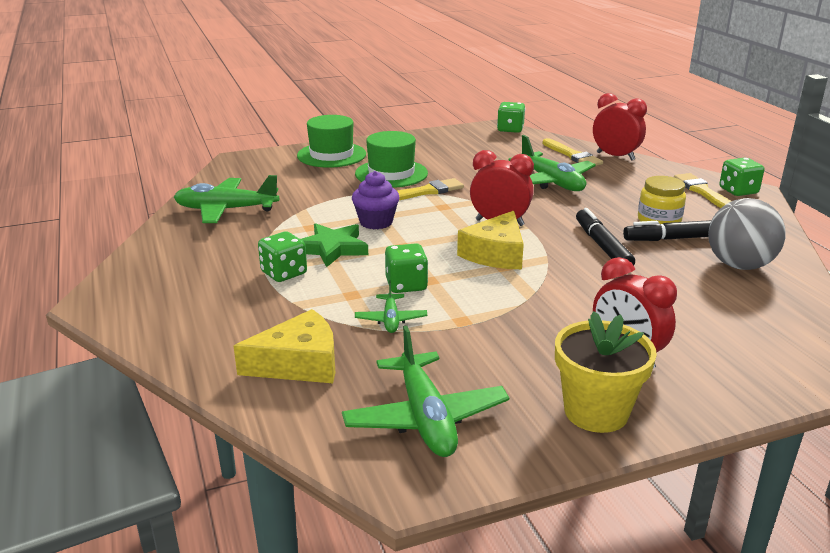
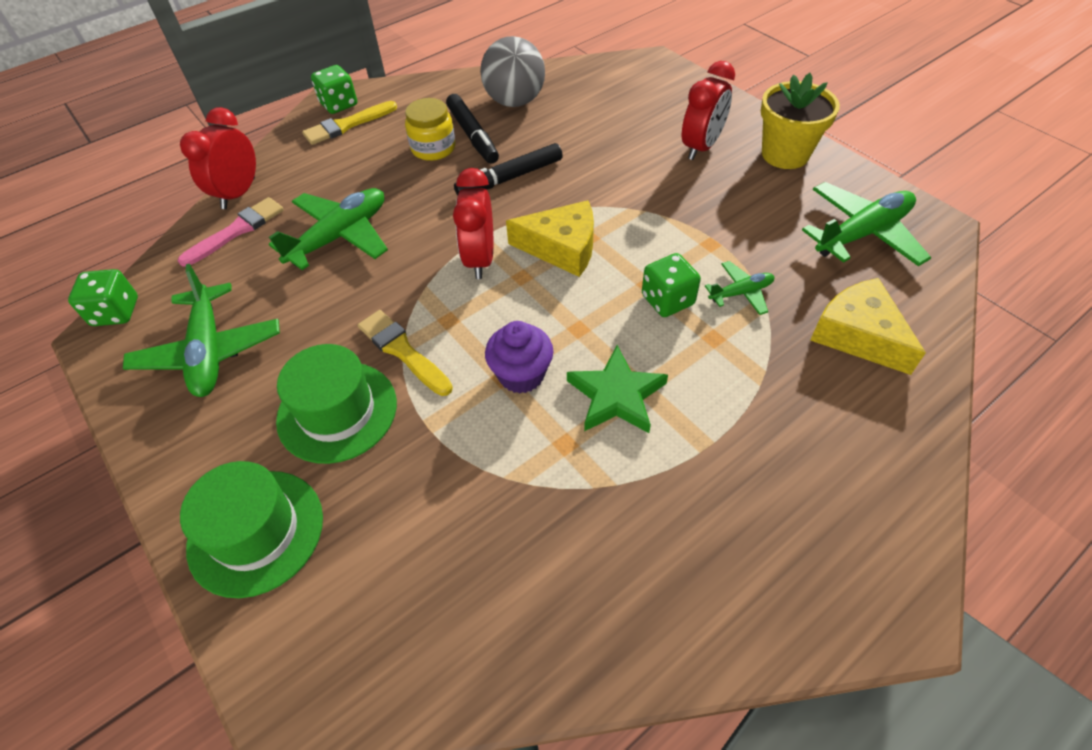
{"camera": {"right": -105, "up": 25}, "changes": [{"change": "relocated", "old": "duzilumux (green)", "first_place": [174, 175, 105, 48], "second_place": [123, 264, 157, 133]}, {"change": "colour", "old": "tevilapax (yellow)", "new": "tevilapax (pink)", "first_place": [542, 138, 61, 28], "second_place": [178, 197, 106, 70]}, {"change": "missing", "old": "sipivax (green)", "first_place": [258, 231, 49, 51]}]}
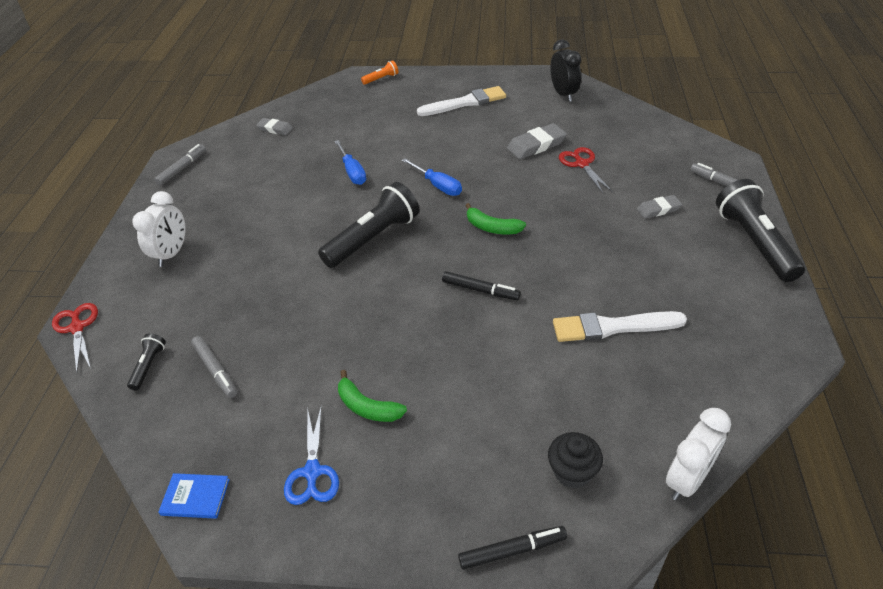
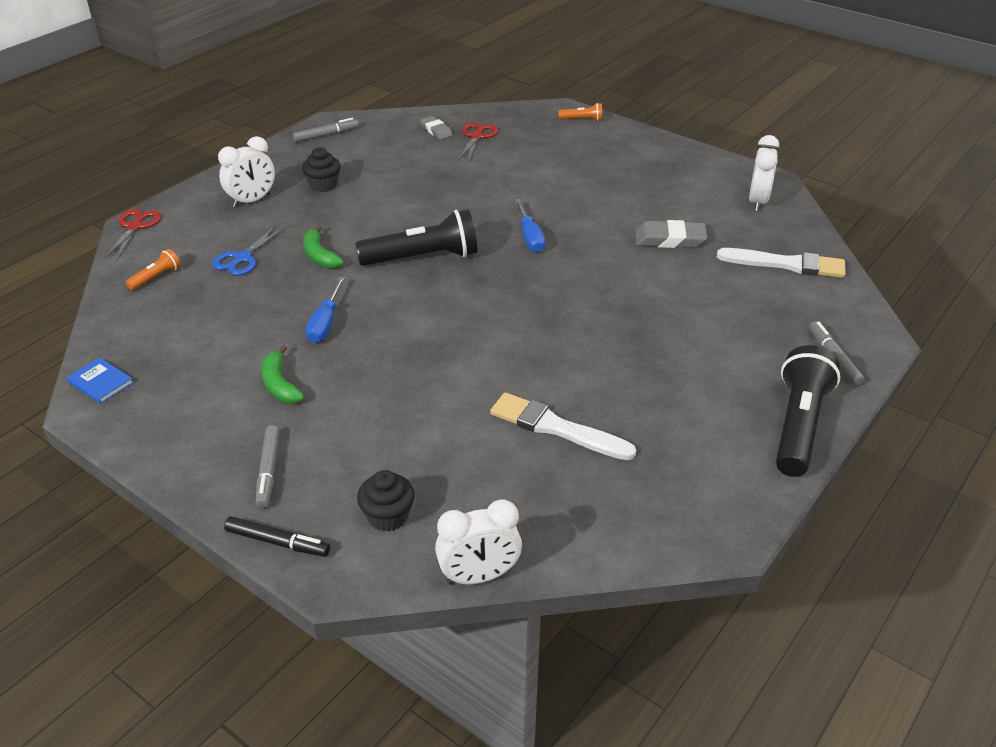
{"camera": {"right": 30, "up": -5}, "changes": [{"change": "colour", "old": "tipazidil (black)", "new": "tipazidil (orange)", "first_place": [127, 333, 39, 58], "second_place": [126, 249, 55, 41]}, {"change": "relocated", "old": "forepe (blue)", "first_place": [284, 405, 55, 100], "second_place": [212, 225, 74, 50]}, {"change": "relocated", "old": "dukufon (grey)", "first_place": [191, 336, 46, 62], "second_place": [256, 425, 24, 83]}, {"change": "appeared", "new": "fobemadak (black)", "second_place": [302, 147, 39, 45]}, {"change": "relocated", "old": "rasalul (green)", "first_place": [465, 203, 61, 31], "second_place": [303, 225, 41, 44]}, {"change": "relocated", "old": "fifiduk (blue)", "first_place": [334, 140, 32, 45], "second_place": [306, 277, 39, 66]}, {"change": "relocated", "old": "forepe (red)", "first_place": [559, 147, 54, 46], "second_place": [458, 122, 40, 38]}, {"change": "relocated", "old": "tevilapax (white)", "first_place": [417, 86, 89, 30], "second_place": [717, 248, 129, 30]}, {"change": "colour", "old": "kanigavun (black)", "new": "kanigavun (white)", "first_place": [550, 39, 31, 63], "second_place": [749, 135, 30, 77]}, {"change": "missing", "old": "dukufon (black)", "first_place": [442, 271, 79, 29]}, {"change": "missing", "old": "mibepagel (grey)", "first_place": [637, 195, 45, 24]}]}
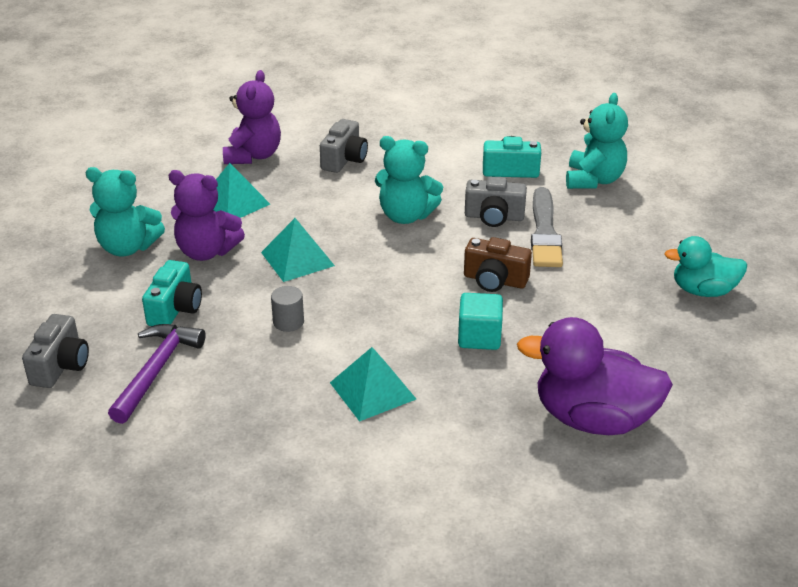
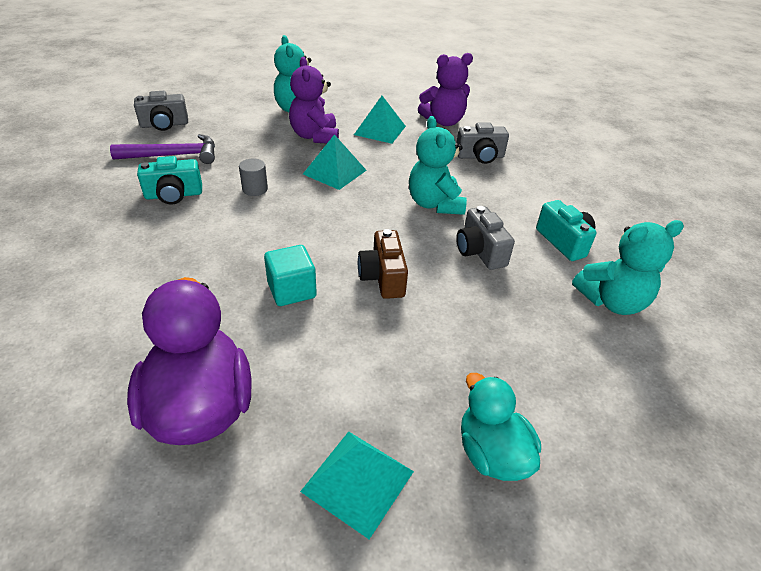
{"camera": {"right": 60, "up": 5}, "changes": [{"change": "relocated", "old": "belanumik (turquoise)", "first_place": [142, 260, 60, 66], "second_place": [137, 156, 65, 48]}, {"change": "relocated", "old": "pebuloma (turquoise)", "first_place": [330, 347, 86, 75], "second_place": [300, 431, 114, 108]}, {"change": "missing", "old": "tevilapax (grey)", "first_place": [531, 187, 32, 80]}]}
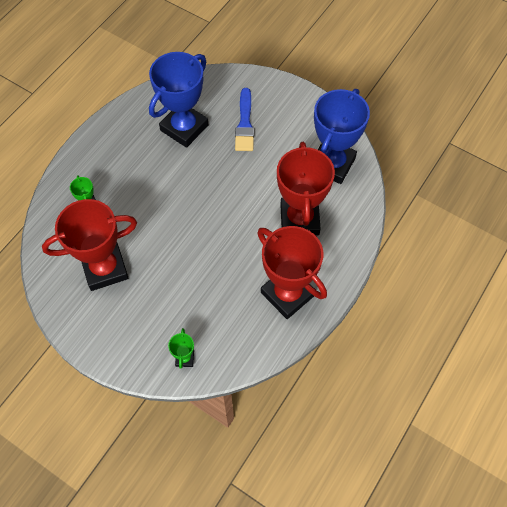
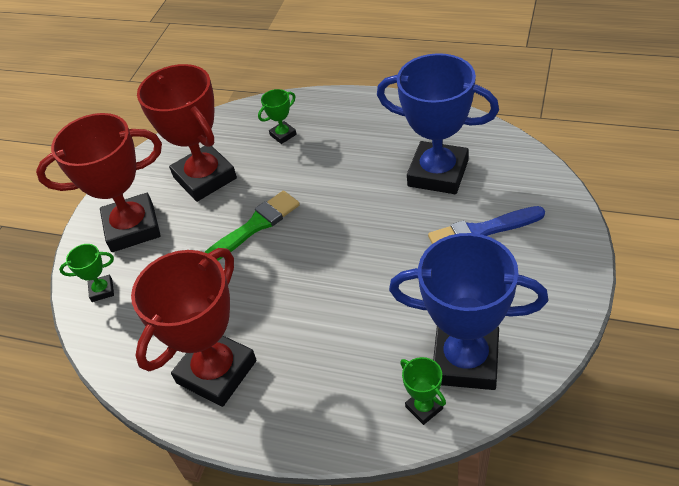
{"camera": {"right": 80, "up": -15}, "changes": [{"change": "relocated", "old": "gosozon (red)", "first_place": [277, 142, 58, 94], "second_place": [36, 113, 126, 139]}, {"change": "appeared", "new": "tevilapax (green)", "second_place": [205, 191, 95, 70]}, {"change": "appeared", "new": "gosozon (green)", "second_place": [400, 357, 46, 68]}]}
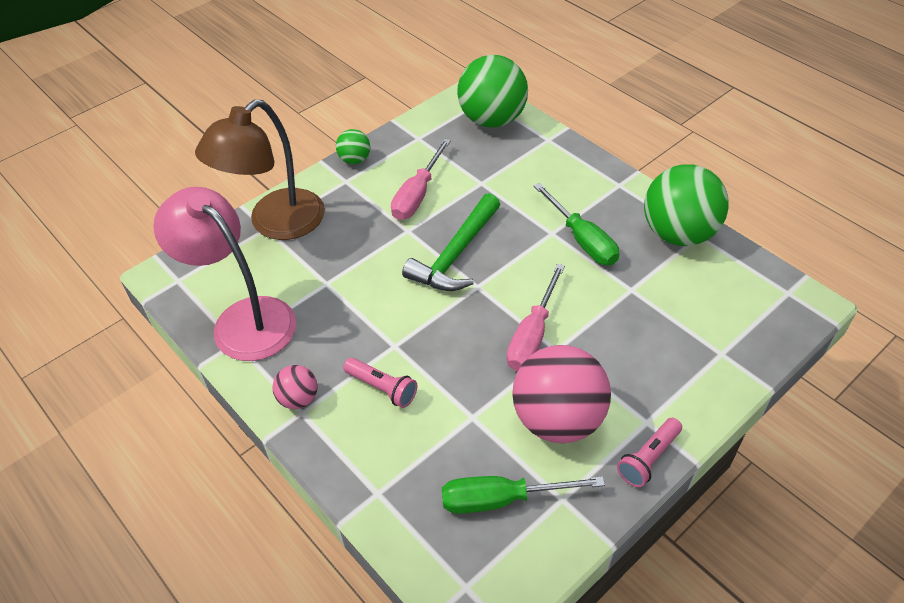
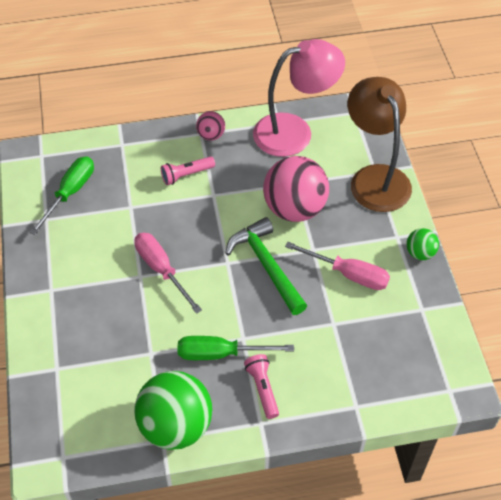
{"camera": {"right": 120, "up": 5}, "changes": [{"change": "relocated", "old": "tipazidil (pink)", "first_place": [617, 418, 65, 69], "second_place": [244, 354, 35, 65]}, {"change": "relocated", "old": "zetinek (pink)", "first_place": [512, 345, 99, 98], "second_place": [263, 156, 66, 66]}, {"change": "spun", "old": "fifiduk (pink)", "first_place": [391, 139, 60, 81], "second_place": [285, 242, 105, 48], "degrees": 150}, {"change": "missing", "old": "zetinek (green)", "first_place": [457, 55, 71, 72]}]}
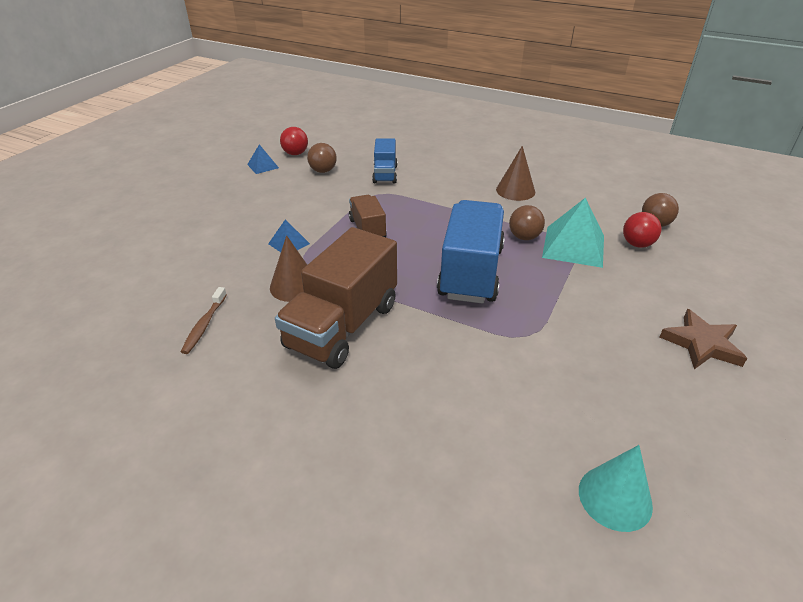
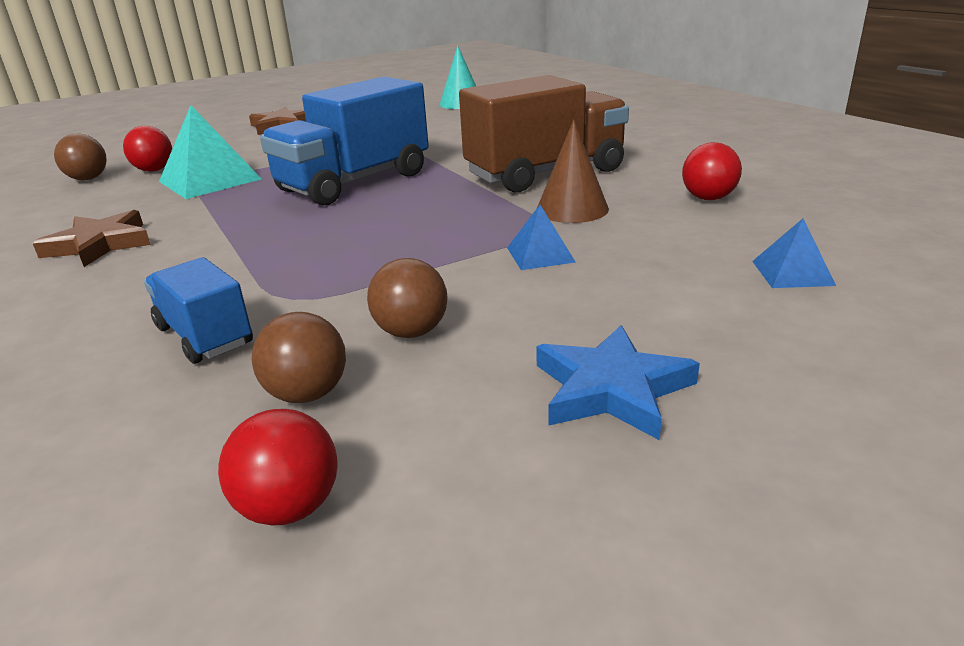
{"camera": {"right": -145, "up": -10}, "changes": [{"change": "exchanged", "old": "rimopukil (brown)", "new": "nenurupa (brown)", "first_place": [496, 146, 39, 55], "second_place": [33, 210, 118, 57]}, {"change": "spun", "old": "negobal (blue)", "first_place": [372, 138, 25, 46], "second_place": [144, 257, 109, 107], "degrees": -75}, {"change": "relocated", "old": "zetinek (brown)", "first_place": [509, 205, 36, 35], "second_place": [367, 258, 81, 80]}, {"change": "appeared", "new": "nenurupa (blue)", "second_place": [536, 325, 164, 115]}, {"change": "exchanged", "old": "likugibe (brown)", "new": "zetinek (red)", "first_place": [181, 287, 46, 67], "second_place": [682, 142, 60, 58]}, {"change": "relocated", "old": "pebuloma (blue)", "first_place": [247, 144, 32, 30], "second_place": [752, 218, 84, 70]}, {"change": "missing", "old": "negobal (brown)", "first_place": [349, 195, 38, 42]}]}
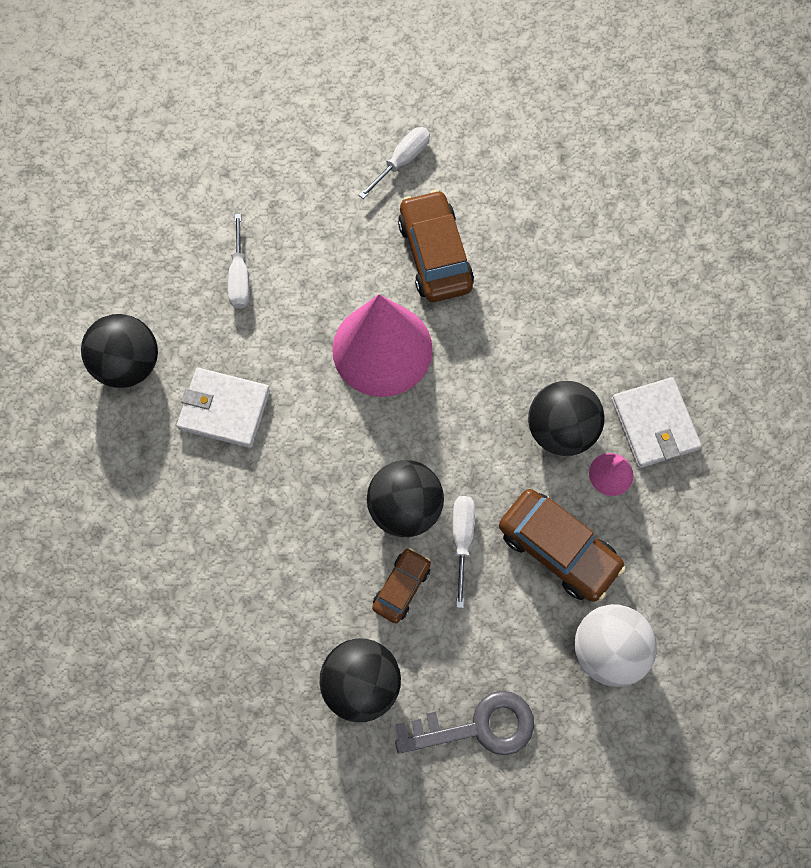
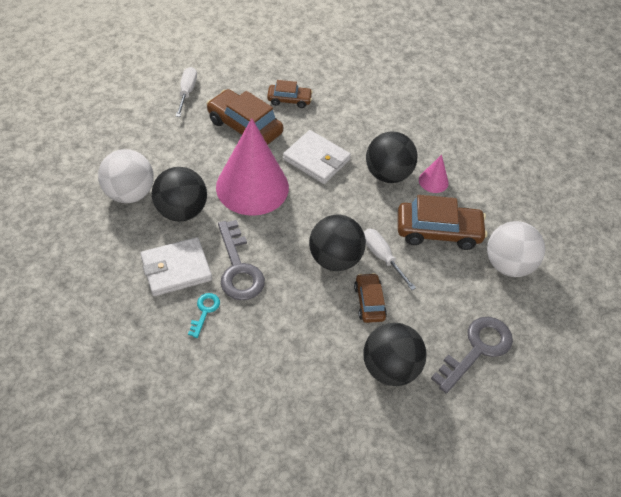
{"camera": {"right": -40, "up": -20}, "changes": [{"change": "exchanged", "old": "fifiduk (white)", "new": "zetinek (white)", "first_place": [228, 214, 22, 95], "second_place": [98, 149, 56, 54]}, {"change": "relocated", "old": "zetinek (black)", "first_place": [81, 314, 77, 74], "second_place": [152, 167, 55, 55]}, {"change": "appeared", "new": "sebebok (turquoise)", "second_place": [188, 293, 32, 45]}, {"change": "appeared", "new": "sebebok (grey)", "second_place": [218, 220, 47, 80]}, {"change": "appeared", "new": "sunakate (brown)", "second_place": [267, 80, 46, 28]}, {"change": "relocated", "old": "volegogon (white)", "first_place": [611, 377, 91, 91], "second_place": [283, 130, 68, 54]}]}
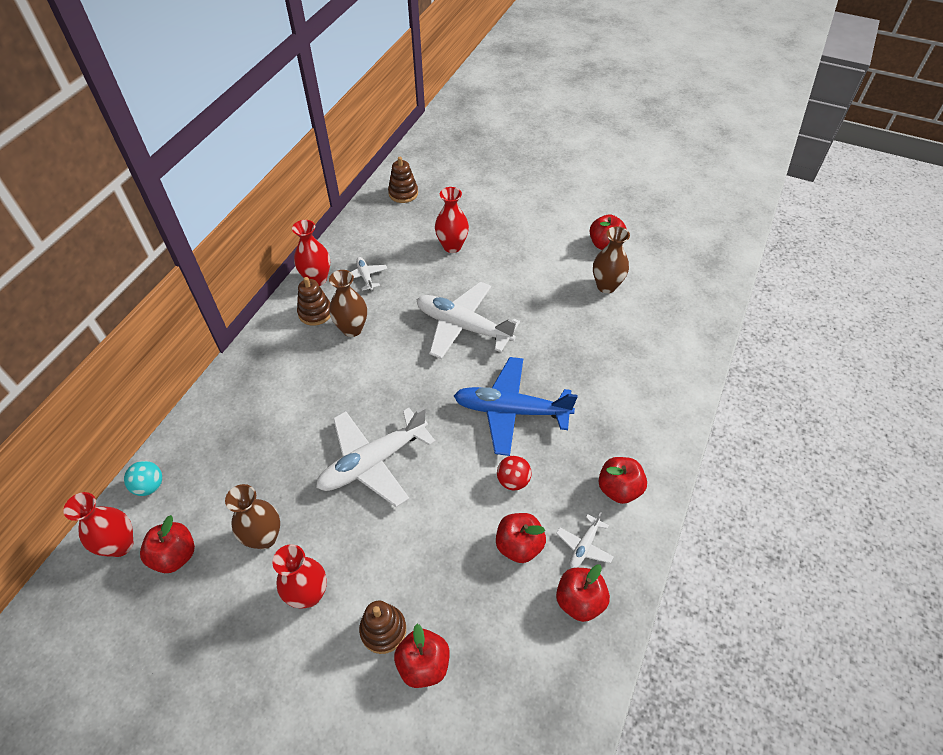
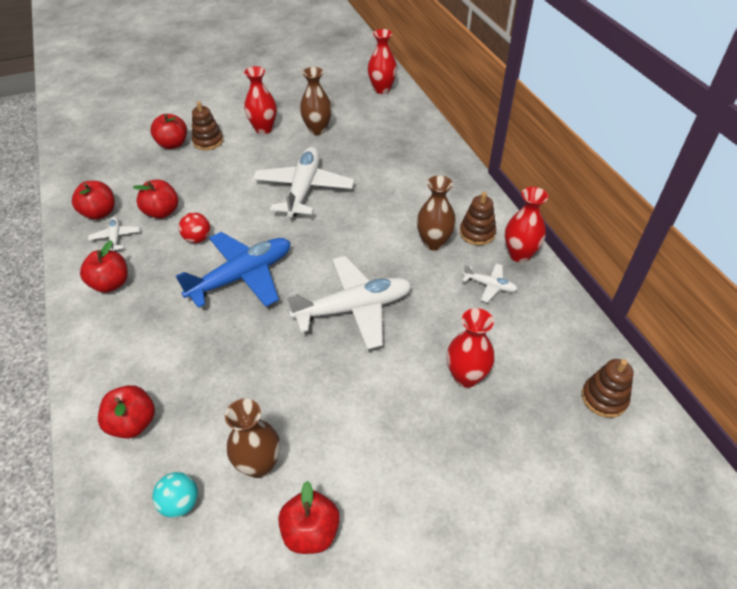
{"camera": {"right": 135, "up": -5}, "changes": [{"change": "relocated", "old": "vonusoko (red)", "first_place": [140, 515, 55, 58], "second_place": [98, 385, 57, 53]}, {"change": "relocated", "old": "zetinek (turquoise)", "first_place": [124, 461, 38, 35], "second_place": [153, 472, 45, 46]}]}
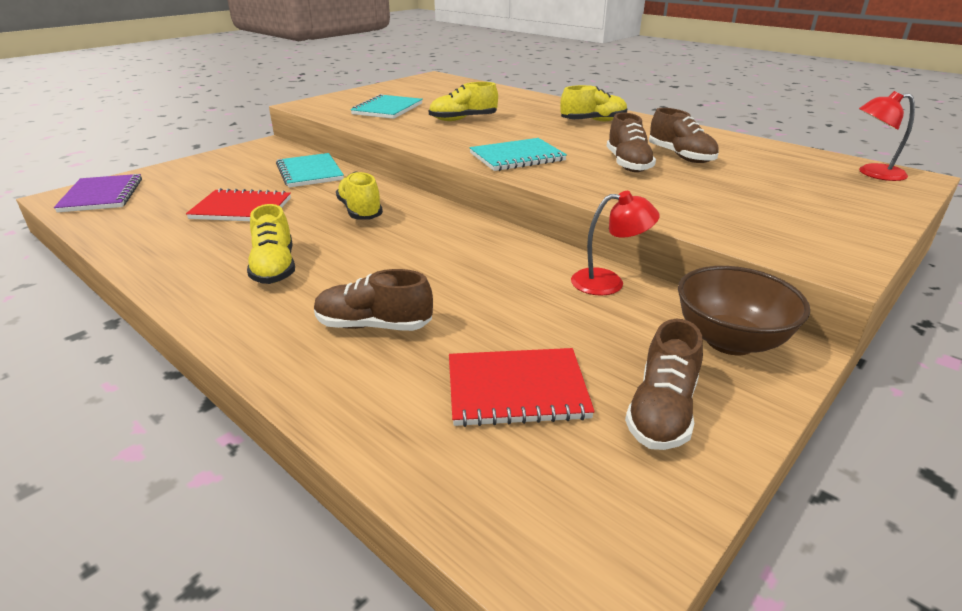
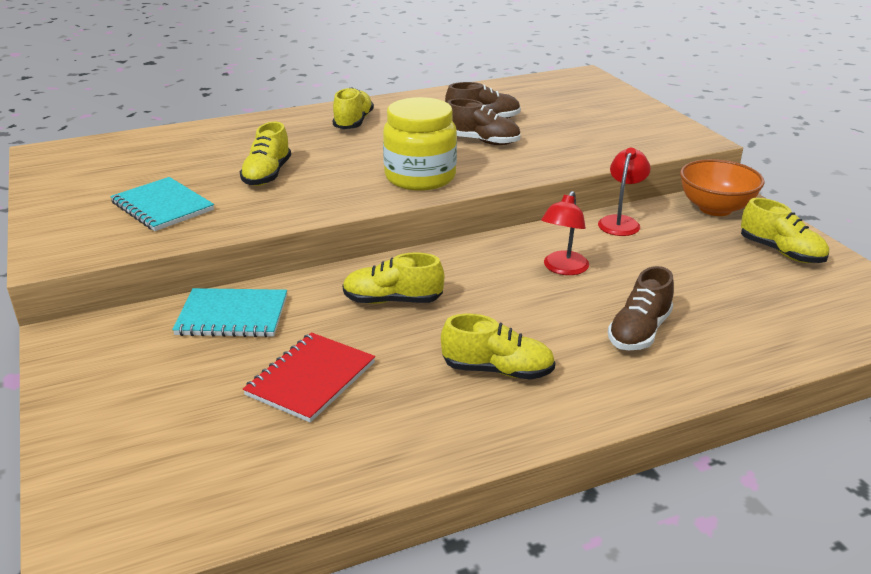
{"camera": {"right": -65, "up": 0}, "changes": [{"change": "exchanged", "old": "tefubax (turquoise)", "new": "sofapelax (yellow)", "first_place": [469, 138, 98, 33], "second_place": [383, 97, 74, 94]}, {"change": "relocated", "old": "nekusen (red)", "first_place": [859, 91, 56, 90], "second_place": [541, 191, 48, 84]}, {"change": "colour", "old": "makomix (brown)", "new": "makomix (orange)", "first_place": [678, 266, 132, 89], "second_place": [680, 159, 85, 57]}, {"change": "colour", "old": "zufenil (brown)", "new": "zufenil (yellow)", "first_place": [625, 319, 78, 131], "second_place": [741, 198, 88, 65]}, {"change": "missing", "old": "tefubax (purple)", "first_place": [54, 174, 88, 39]}, {"change": "missing", "old": "tefubax (red)", "first_place": [449, 348, 146, 79]}]}
